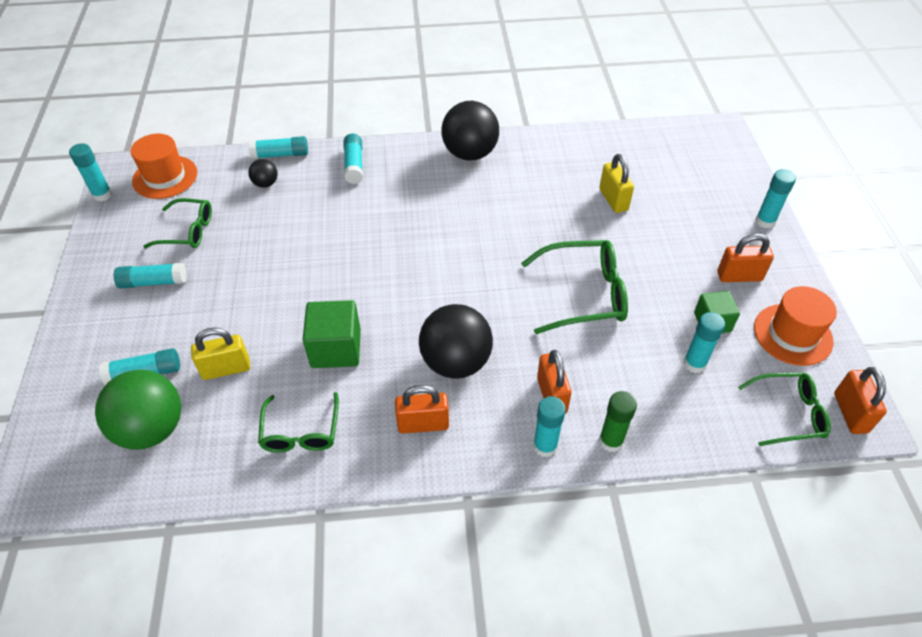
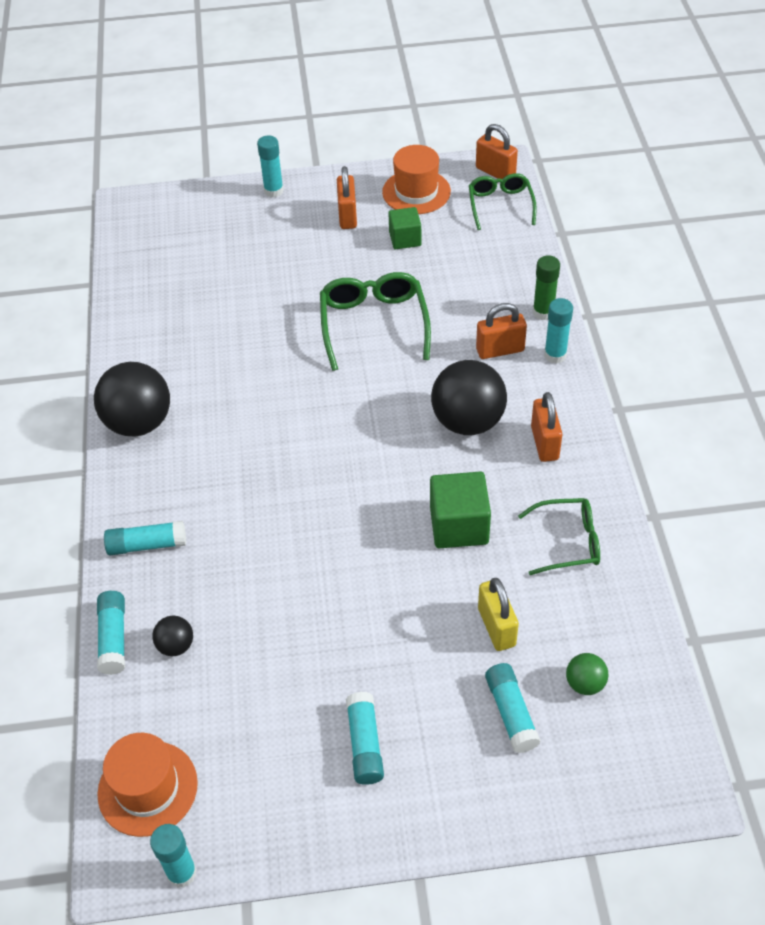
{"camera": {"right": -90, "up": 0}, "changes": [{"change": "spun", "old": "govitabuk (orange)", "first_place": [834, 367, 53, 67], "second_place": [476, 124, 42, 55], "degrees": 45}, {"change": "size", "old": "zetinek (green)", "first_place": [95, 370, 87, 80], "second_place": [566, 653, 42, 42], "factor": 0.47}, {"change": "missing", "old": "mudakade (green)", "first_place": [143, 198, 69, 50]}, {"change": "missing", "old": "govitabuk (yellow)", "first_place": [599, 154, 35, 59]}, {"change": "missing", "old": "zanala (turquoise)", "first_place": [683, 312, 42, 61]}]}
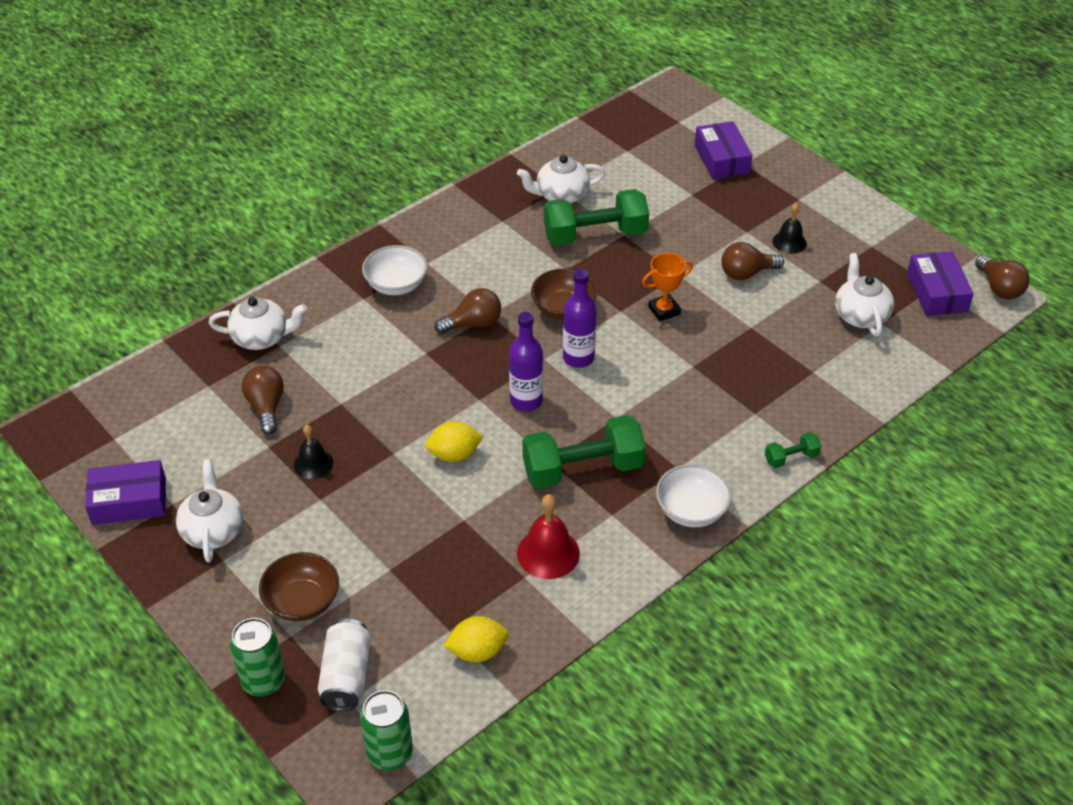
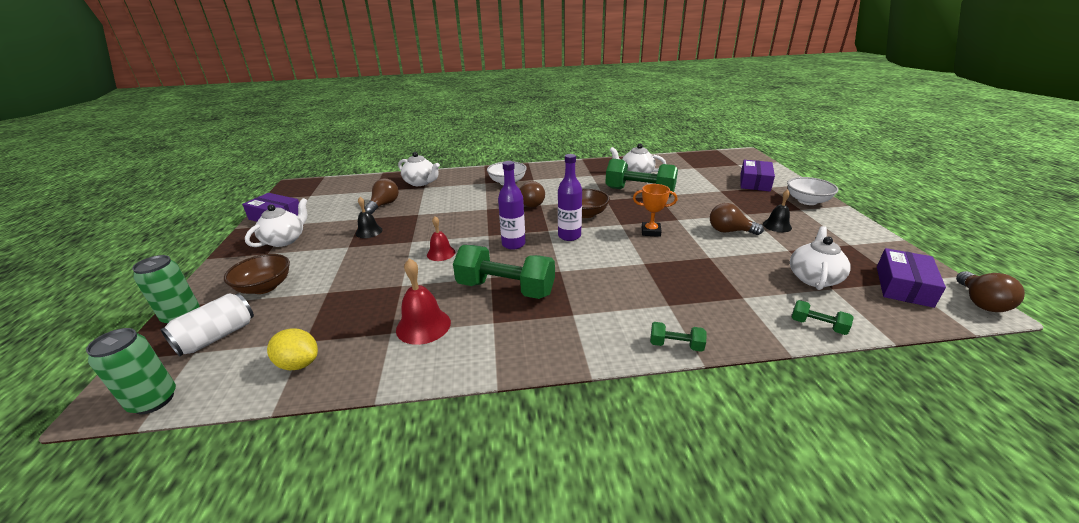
{"camera": {"right": 35, "up": -15}, "changes": [{"change": "exchanged", "old": "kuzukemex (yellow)", "new": "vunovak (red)", "first_place": [425, 421, 58, 41], "second_place": [427, 216, 28, 45]}, {"change": "relocated", "old": "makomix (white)", "first_place": [656, 464, 76, 63], "second_place": [787, 177, 51, 28]}, {"change": "appeared", "new": "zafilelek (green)", "second_place": [792, 300, 62, 35]}]}
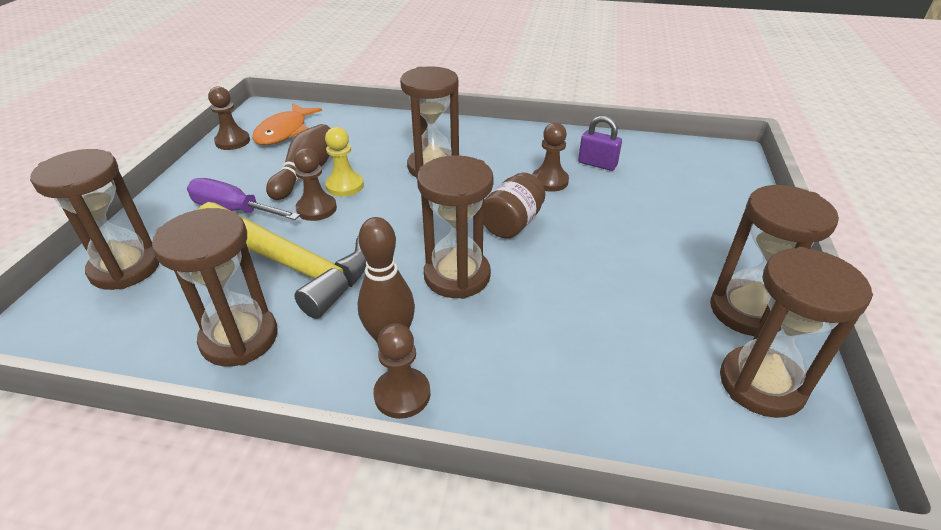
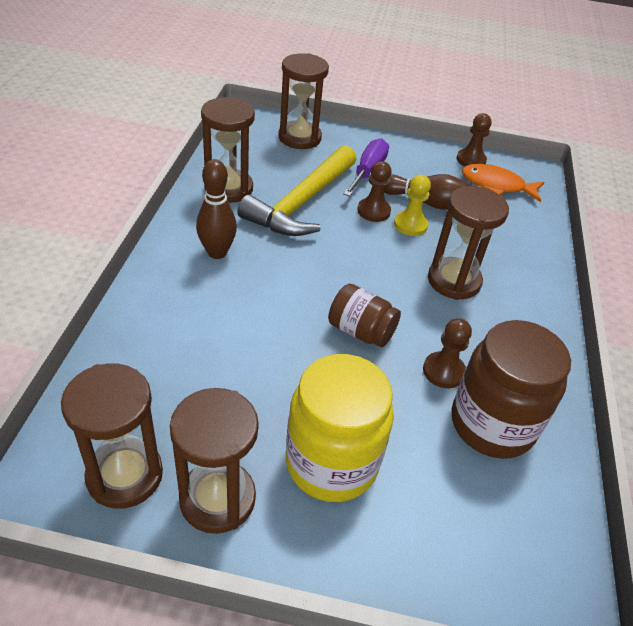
{"camera": {"right": 85, "up": 5}, "changes": [{"change": "appeared", "new": "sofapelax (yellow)", "second_place": [286, 354, 108, 148]}, {"change": "exchanged", "old": "govitabuk (purple)", "new": "sofapelax (brown)", "first_place": [578, 116, 44, 55], "second_place": [452, 320, 119, 139]}, {"change": "missing", "old": "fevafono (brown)", "first_place": [373, 323, 57, 96]}, {"change": "missing", "old": "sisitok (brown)", "first_place": [417, 155, 77, 144]}]}
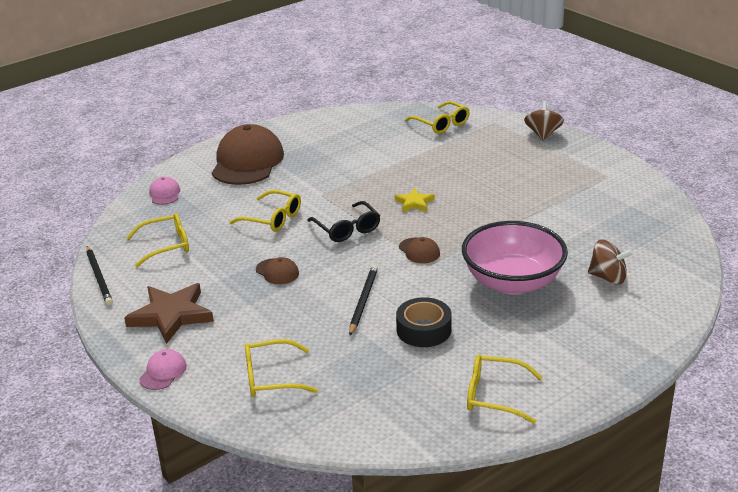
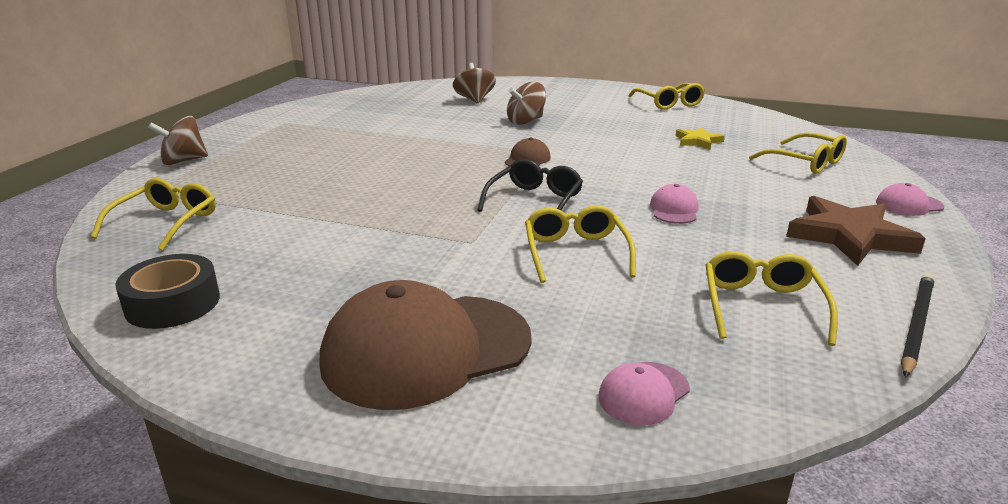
{"camera": {"right": -125, "up": -5}, "changes": [{"change": "relocated", "old": "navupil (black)", "first_place": [396, 297, 55, 50], "second_place": [115, 254, 105, 75]}, {"change": "exchanged", "old": "makomix (pink)", "new": "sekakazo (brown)", "first_place": [462, 221, 106, 74], "second_place": [507, 82, 39, 43]}, {"change": "colour", "old": "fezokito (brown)", "new": "fezokito (pink)", "first_place": [256, 257, 43, 27], "second_place": [650, 184, 49, 40]}, {"change": "relocated", "old": "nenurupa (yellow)", "first_place": [395, 188, 40, 24], "second_place": [676, 127, 49, 23]}, {"change": "spun", "old": "mudakade (yellow)", "first_place": [126, 213, 63, 54], "second_place": [705, 251, 133, 95], "degrees": 60}, {"change": "missing", "old": "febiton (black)", "first_place": [349, 265, 29, 71]}]}
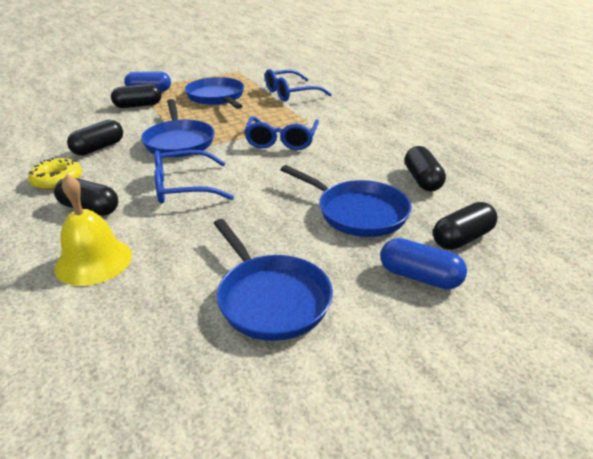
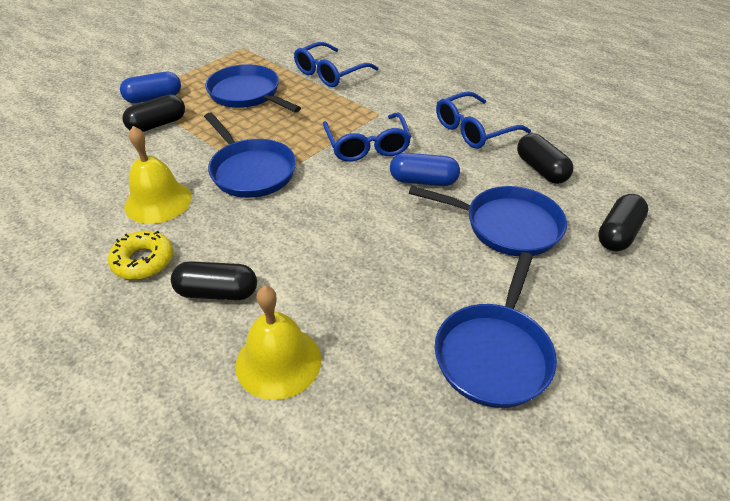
{"camera": {"right": -20, "up": 10}, "changes": [{"change": "exchanged", "old": "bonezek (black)", "new": "vunovak (yellow)", "first_place": [67, 120, 56, 36], "second_place": [124, 126, 68, 98]}, {"change": "relocated", "old": "bonezek (blue)", "first_place": [380, 238, 87, 51], "second_place": [390, 153, 70, 33]}, {"change": "spun", "old": "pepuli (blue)", "first_place": [213, 219, 120, 122], "second_place": [435, 252, 122, 156], "degrees": 75}, {"change": "relocated", "old": "mudakade (blue)", "first_place": [154, 150, 80, 54], "second_place": [436, 91, 95, 58]}]}
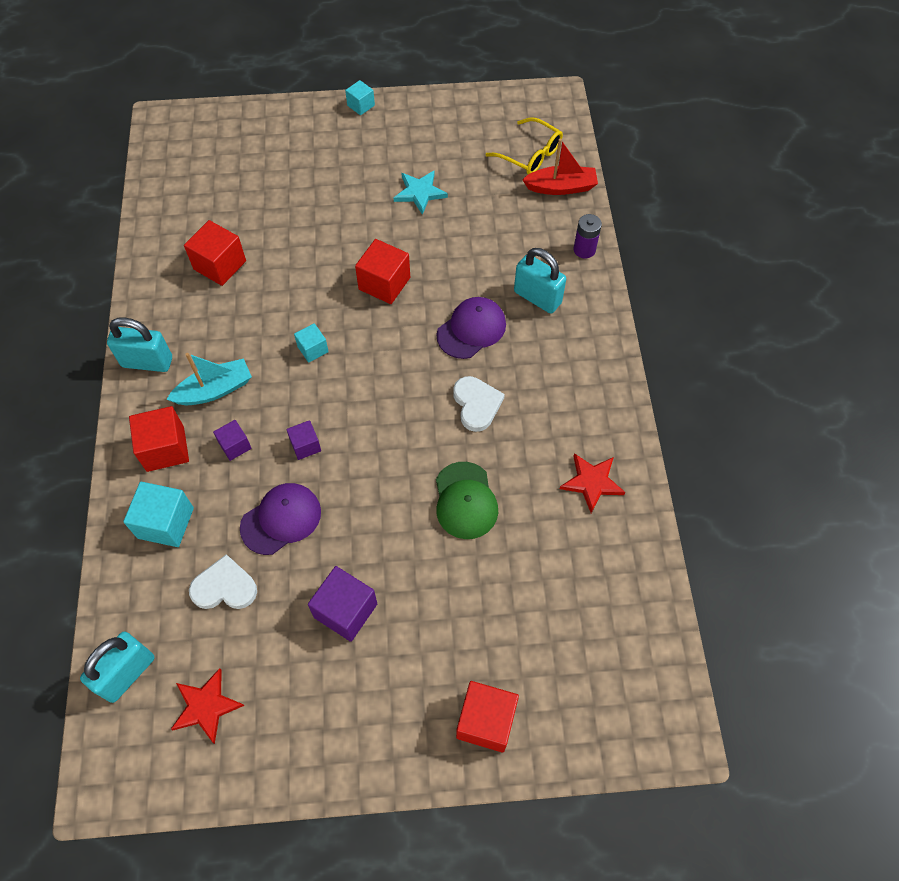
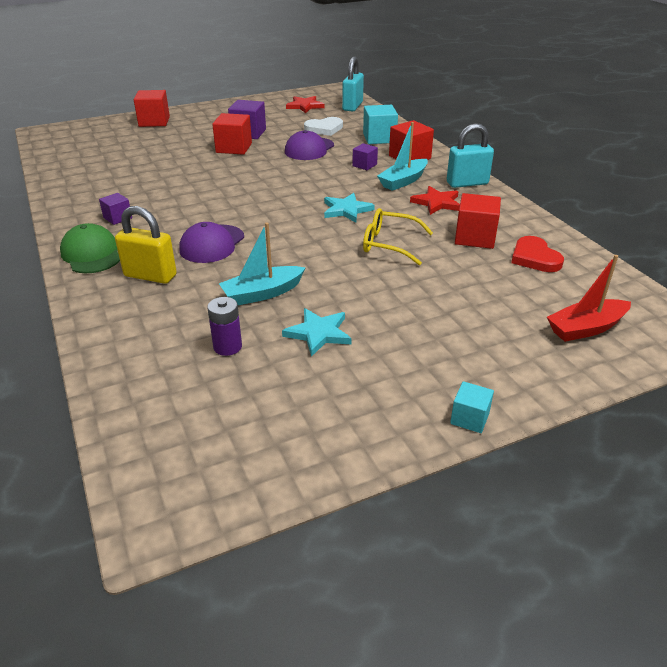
{"camera": {"right": 160, "up": -25}, "changes": [{"change": "relocated", "old": "fezokito (green)", "first_place": [436, 462, 62, 77], "second_place": [60, 223, 60, 51]}, {"change": "relocated", "old": "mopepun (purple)", "first_place": [286, 420, 35, 40], "second_place": [99, 193, 33, 32]}, {"change": "colour", "old": "govitabuk (turquoise)", "new": "govitabuk (yellow)", "first_place": [514, 248, 52, 66], "second_place": [115, 206, 62, 78]}, {"change": "relocated", "old": "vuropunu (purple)", "first_place": [573, 214, 29, 44], "second_place": [207, 297, 35, 59]}, {"change": "relocated", "old": "mopepun (red)", "first_place": [355, 239, 55, 65], "second_place": [212, 113, 40, 42]}, {"change": "appeared", "new": "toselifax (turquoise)", "second_place": [219, 223, 87, 82]}, {"change": "exchanged", "old": "mopepun (turquoise)", "new": "nenurupa (turquoise)", "first_place": [294, 323, 35, 40], "second_place": [324, 193, 51, 29]}, {"change": "relocated", "old": "mudakade (yellow)", "first_place": [485, 117, 78, 57], "second_place": [363, 208, 70, 57]}, {"change": "relocated", "old": "nenurupa (red)", "first_place": [560, 453, 65, 60], "second_place": [410, 186, 50, 29]}, {"change": "appeared", "new": "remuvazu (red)", "second_place": [511, 236, 53, 36]}, {"change": "relocated", "old": "toselifax (red)", "first_place": [522, 139, 76, 56], "second_place": [547, 255, 84, 87]}, {"change": "missing", "old": "remuvazu (white)", "first_place": [453, 376, 52, 56]}]}
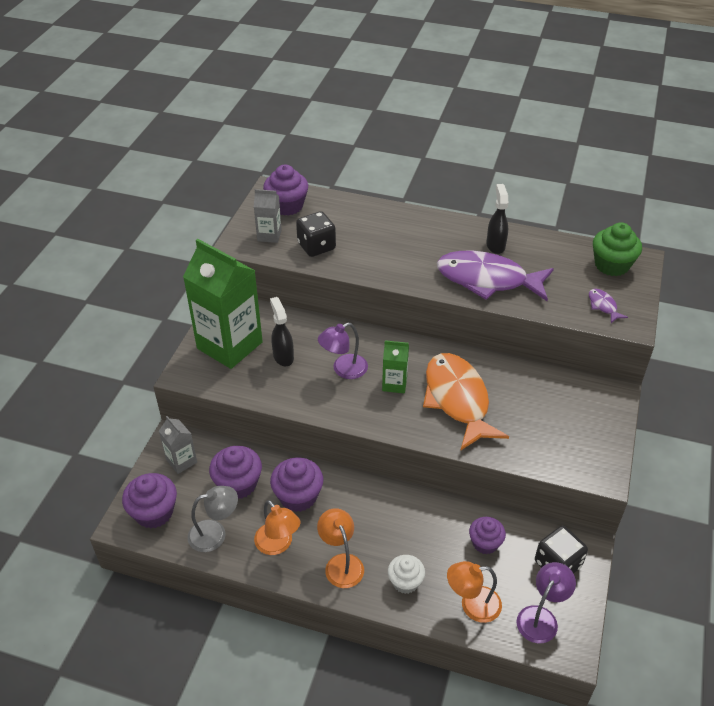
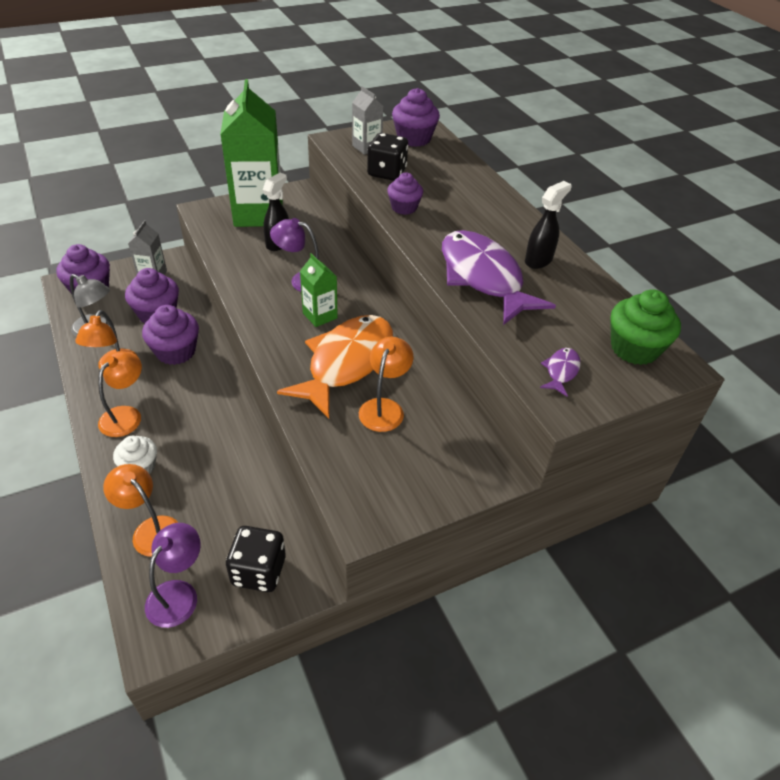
{"camera": {"right": 45, "up": 0}, "changes": [{"change": "spun", "old": "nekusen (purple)", "first_place": [517, 562, 59, 81], "second_place": [145, 523, 56, 105], "degrees": -60}, {"change": "appeared", "new": "nekusen (orange)", "second_place": [359, 337, 54, 95]}, {"change": "relocated", "old": "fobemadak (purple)", "first_place": [469, 517, 37, 37], "second_place": [387, 173, 36, 42]}]}
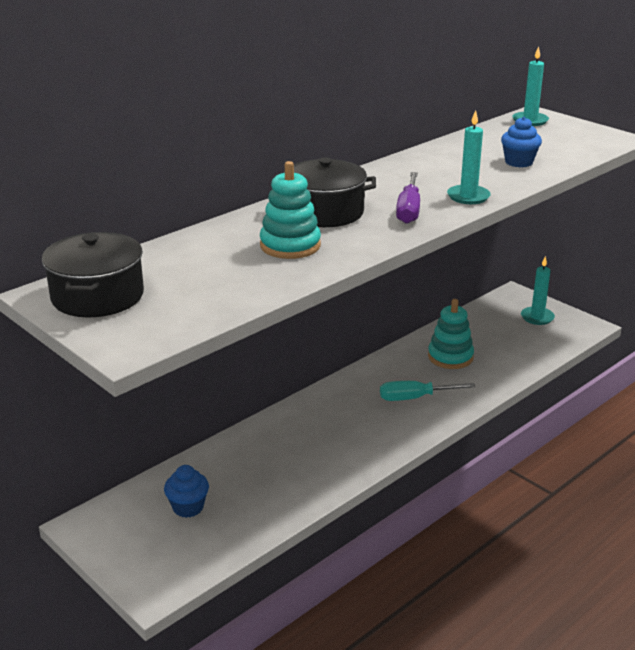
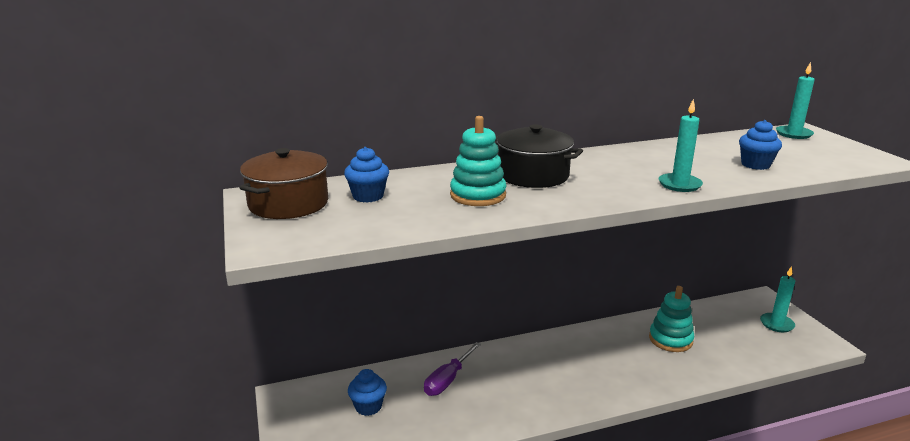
{"camera": {"right": 25, "up": -5}, "changes": [{"change": "colour", "old": "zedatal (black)", "new": "zedatal (brown)", "first_place": [42, 232, 102, 85], "second_place": [240, 148, 88, 71]}, {"change": "appeared", "new": "fobemadak (blue)", "second_place": [344, 147, 45, 56]}, {"change": "relocated", "old": "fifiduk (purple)", "first_place": [396, 172, 24, 52], "second_place": [424, 342, 57, 54]}, {"change": "missing", "old": "fifiduk (turquoise)", "first_place": [380, 381, 95, 20]}]}
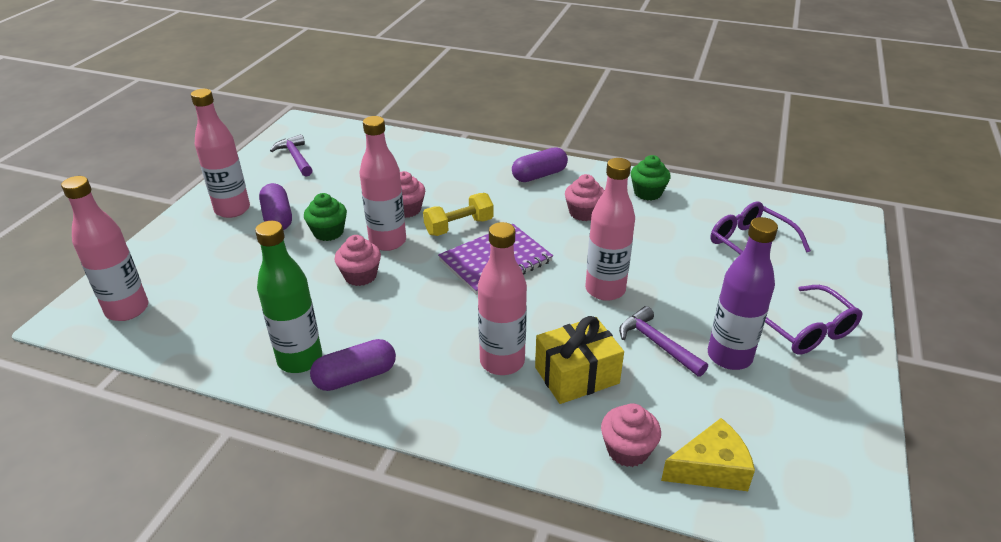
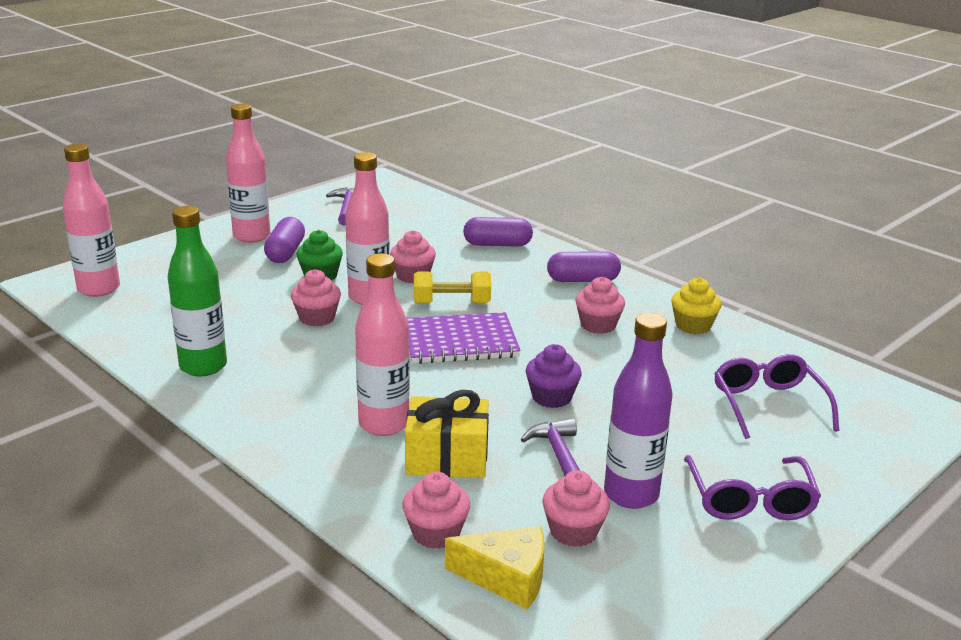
{"camera": {"right": 25, "up": -10}, "changes": [{"change": "relocated", "old": "bonezek (purple)", "first_place": [310, 339, 86, 52], "second_place": [463, 217, 70, 30]}, {"change": "exchanged", "old": "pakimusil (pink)", "new": "fobemadak (purple)", "first_place": [585, 158, 50, 143], "second_place": [526, 344, 56, 64]}, {"change": "appeared", "new": "fobemadak (pink)", "second_place": [542, 470, 68, 77]}, {"change": "colour", "old": "fobemadak (green)", "new": "fobemadak (yellow)", "first_place": [631, 155, 40, 46], "second_place": [672, 278, 49, 56]}]}
